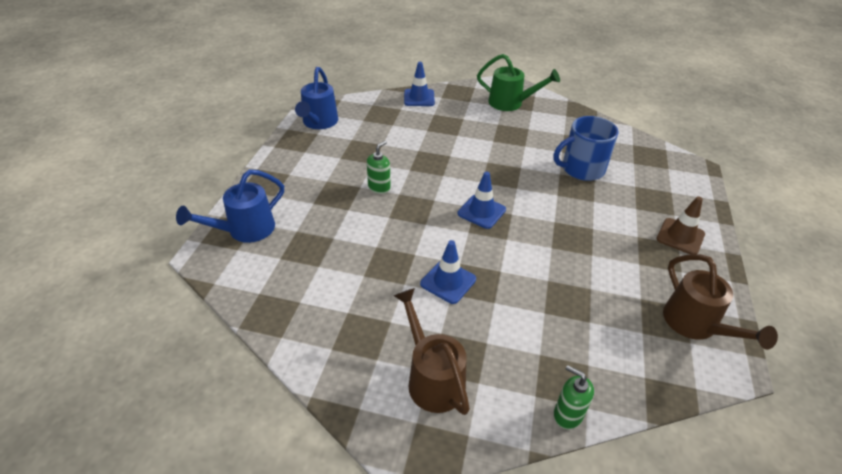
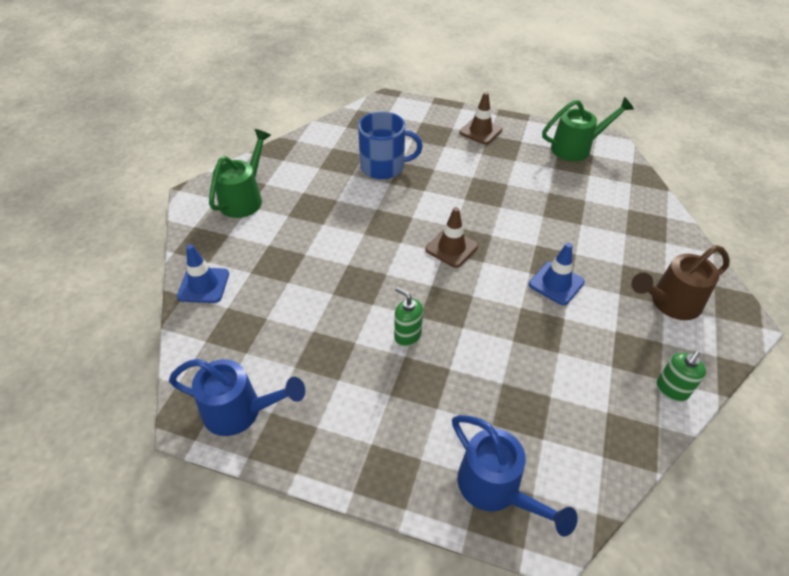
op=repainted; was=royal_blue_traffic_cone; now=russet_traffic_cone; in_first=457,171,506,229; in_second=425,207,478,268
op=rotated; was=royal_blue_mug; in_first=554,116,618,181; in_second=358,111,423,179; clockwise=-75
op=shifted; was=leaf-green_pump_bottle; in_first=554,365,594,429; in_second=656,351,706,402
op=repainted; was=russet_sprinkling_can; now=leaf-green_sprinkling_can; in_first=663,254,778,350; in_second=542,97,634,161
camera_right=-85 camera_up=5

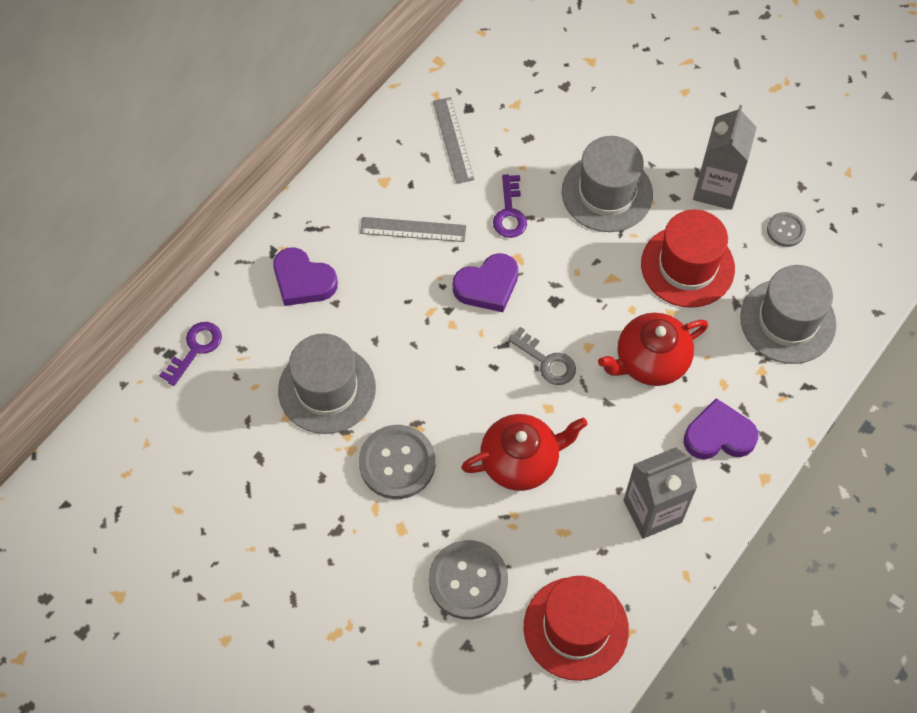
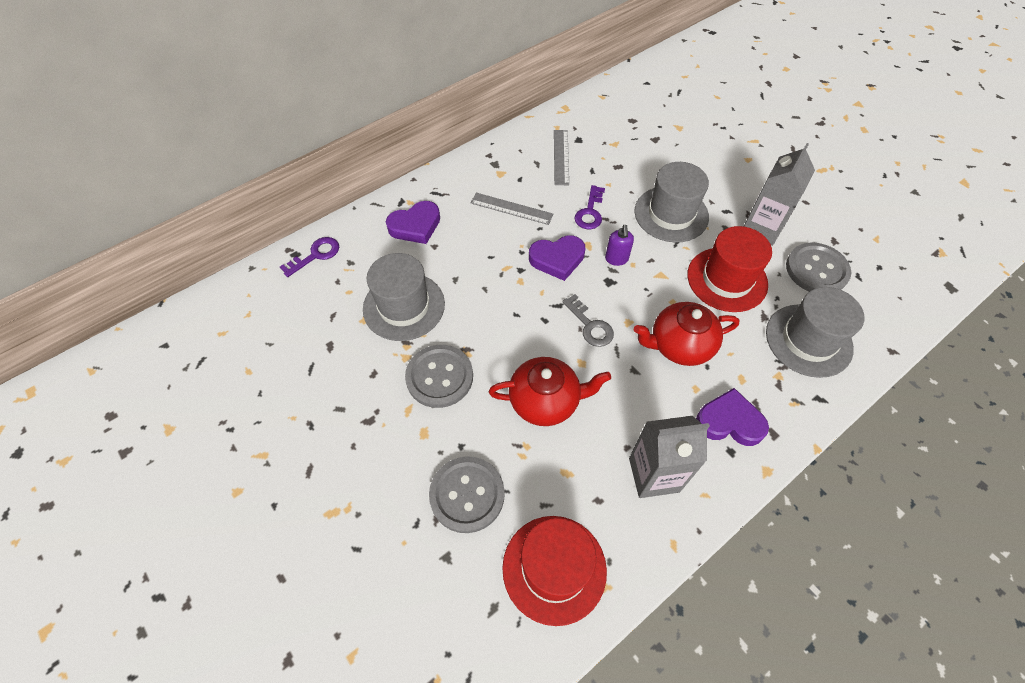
op=rotated; was=purple_love_heart; in_first=273,247,338,306; in_second=386,201,440,244; clockwise=-75
op=scaled; was=ash-grey_sewing_button; in_first=767,212,806,247; in_second=786,242,851,292; ratio=1.87
op=new; now=purple_pump_bottle; in_second=605,225,634,266
camera_right=15 camera_up=-5

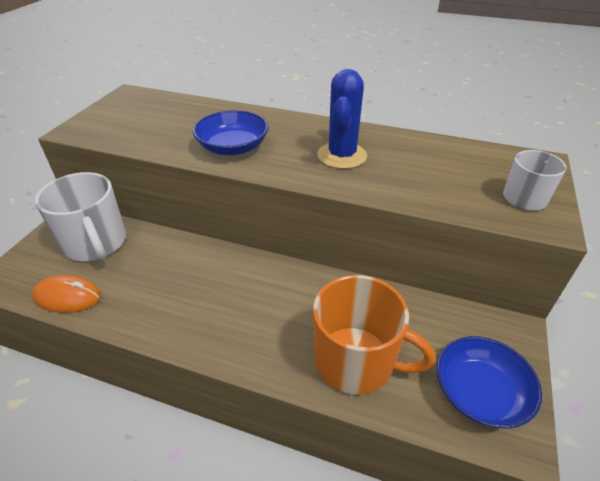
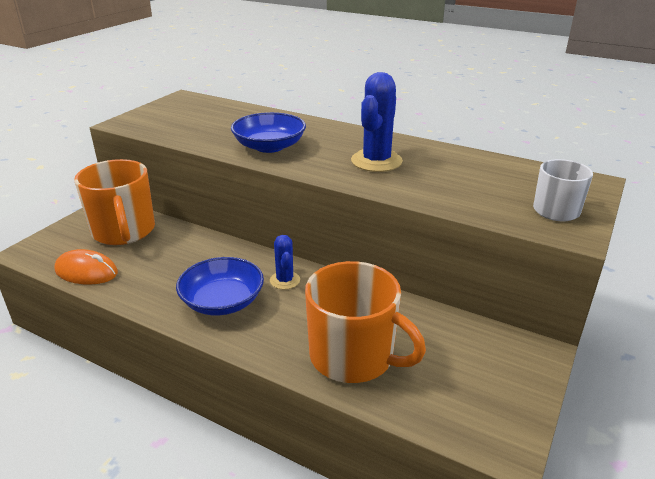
op=repainted; was=snow-white_mug; now=orange_mug; in_first=35,172,126,261; in_second=74,159,155,245
op=shifted; was=royal_blue_bowl; in_first=437,336,542,428; in_second=176,257,264,315
op=new; now=royal_blue_saguaro_cactus; in_second=270,235,300,289
camera_right=10 camera_up=-10

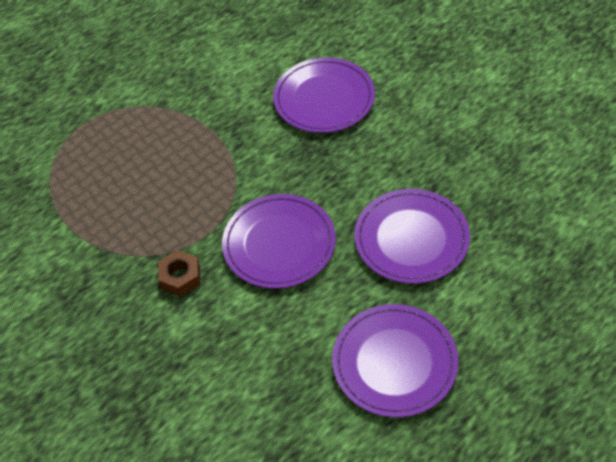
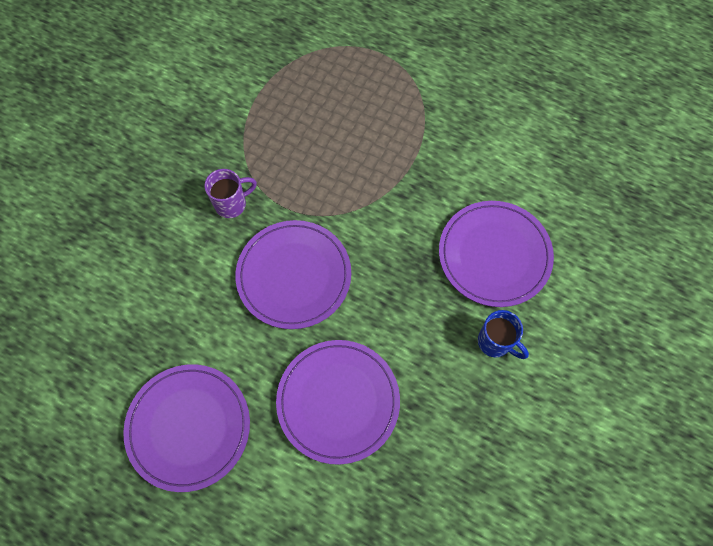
op=swapped; was=russet_nut; now=purple_mug; in_first=158,250,200,297; in_second=204,169,257,218
op=new; now=royal_blue_mug; in_second=478,310,529,359
camera_right=65 camera_up=15

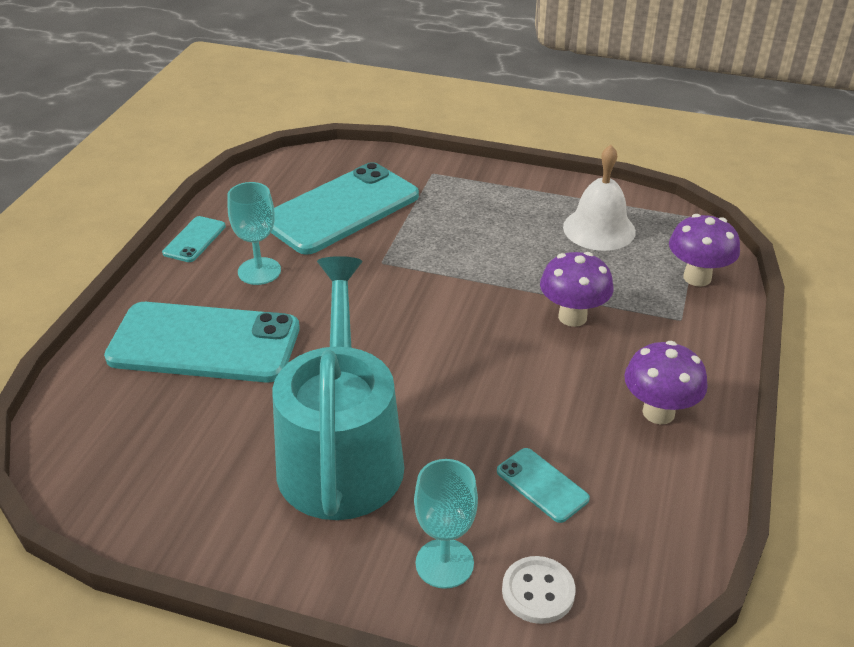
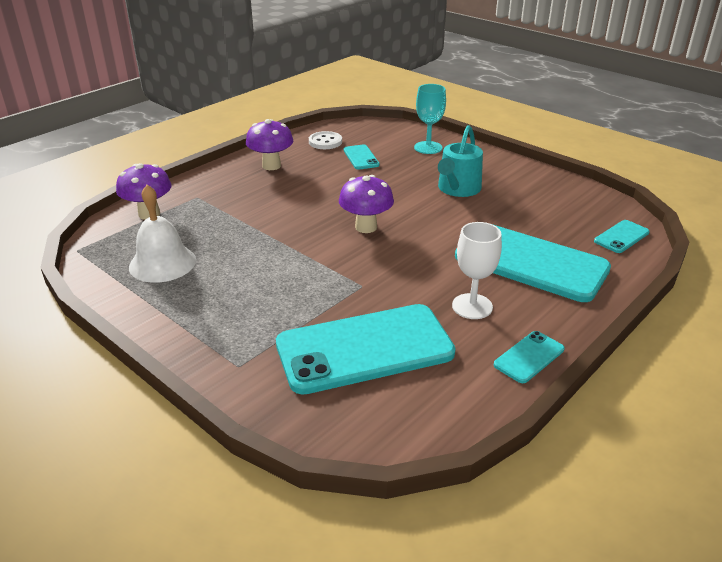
op=repainted; was=turquoise_goblet; now=snow-white_goblet; in_first=228,182,281,285; in_second=452,222,502,319
op=scaled; was=turquoise_sprinkling_can; in_first=272,256,404,520; in_second=438,125,483,197; ratio=0.58
op=shifted; was=snow-white_sewing_button; in_first=502,556,576,624; in_second=309,131,342,149
op=shifted; was=purple_mushroom; in_first=540,252,613,327; in_second=339,175,394,233
op=new; now=turquoise_phone; in_second=594,220,650,253
camera_right=-155 camera_up=-5

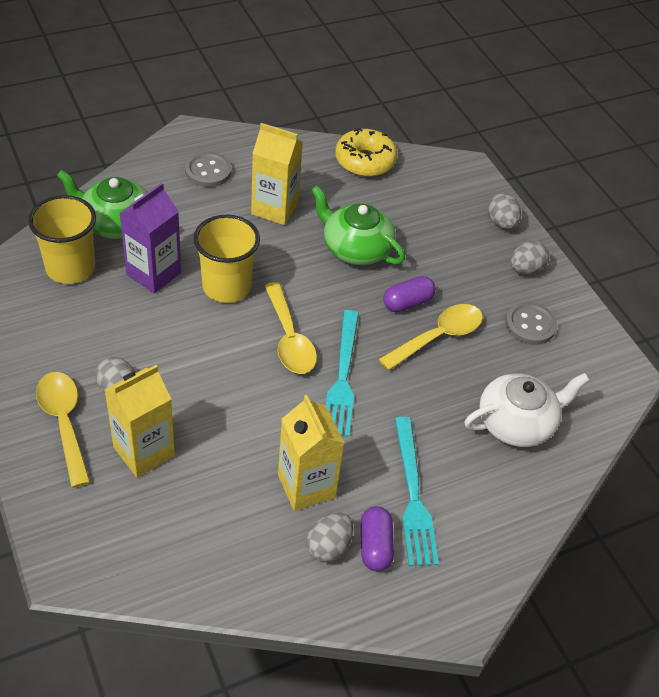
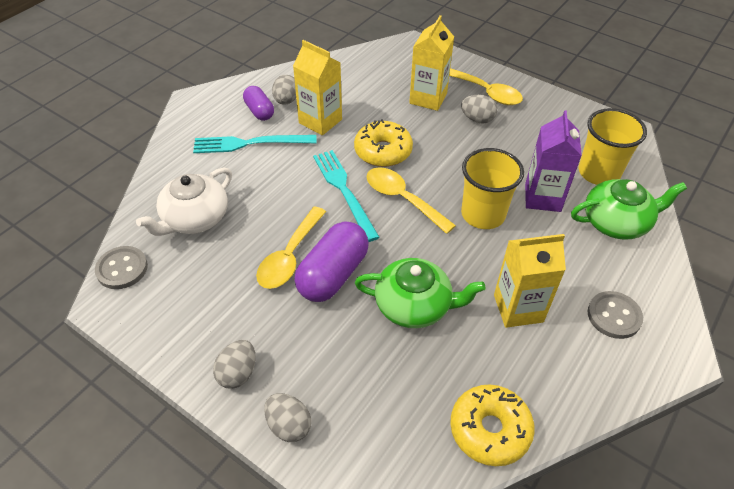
op=scaled; was=purple_pill; in_first=383,276,436,312; in_second=294,222,369,302; ratio=1.7
op=rotated; was=turquoise_dinner_fork; in_first=395,417,439,566; in_second=193,135,317,153; clockwise=-60
op=shifted; was=ash-grey_sewing_button; in_first=505,302,557,345; in_second=95,246,148,289
op=new; now=golden_donut; in_second=354,119,413,167
camera_right=155 camera_up=0

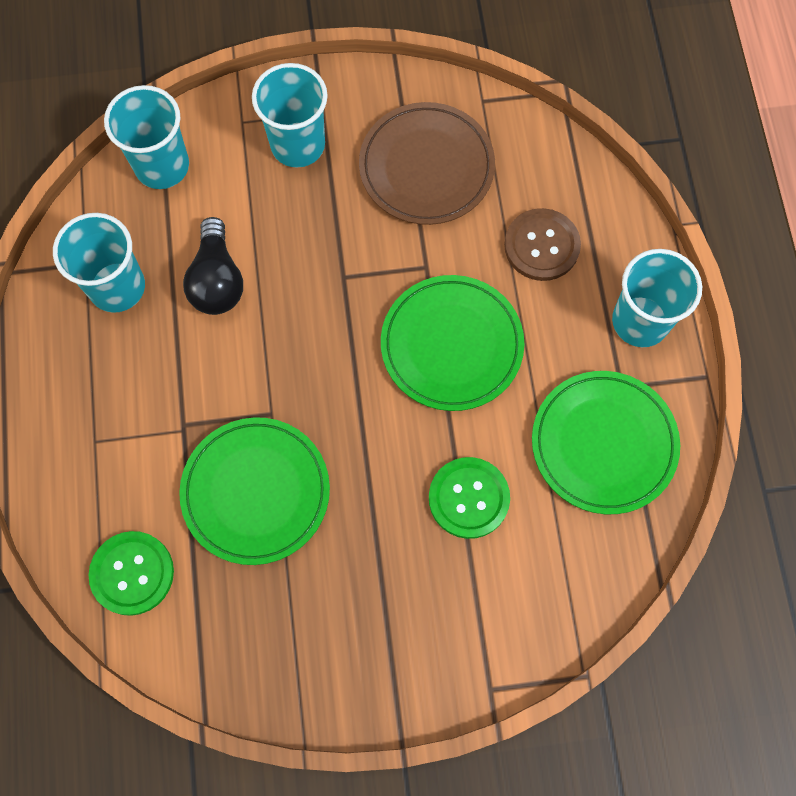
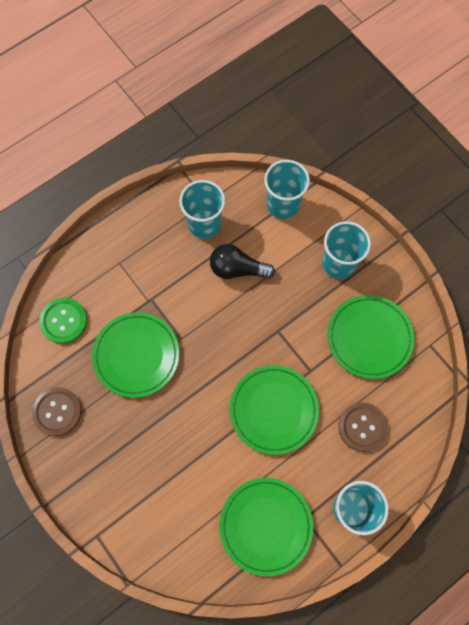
op=rotated; was=jet-black_lightbulb; in_first=183,217,243,315; in_second=210,244,275,279; clockwise=45
op=repainted; was=russet_dinner_plate; now=leaf-green_dinner_plate; in_first=359,102,495,225; in_second=327,295,414,379
op=gone; was=leaf-green_sewing_button; in_first=429,457,510,539
op=new; now=russet_sewing_button; in_second=32,387,82,436
camera_right=60 camera_up=0

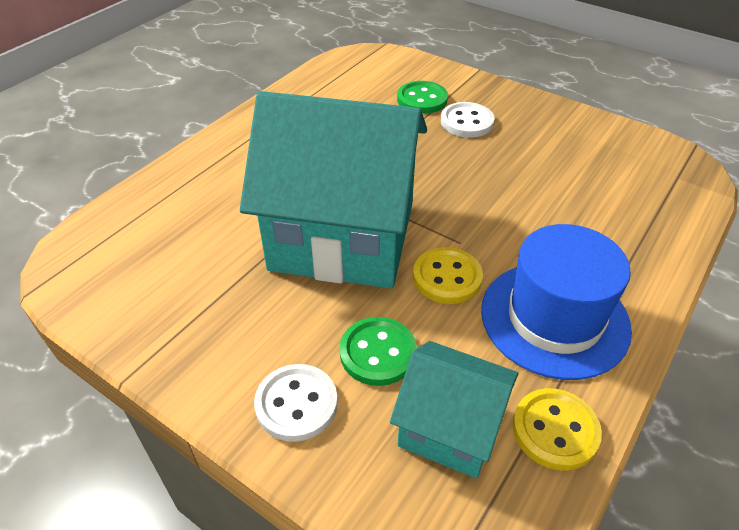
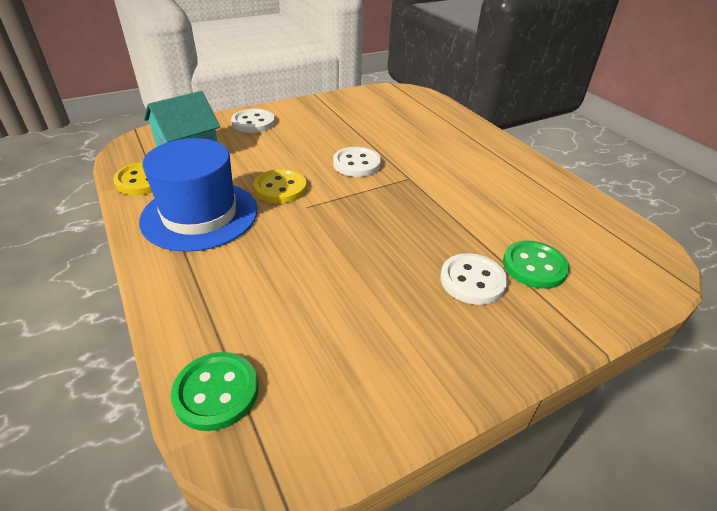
op=swapped; was=turquoise_cottage; now=snow-white_sewing_button; in_first=240,91,427,288; in_second=333,147,381,177
op=shifted; was=leaf-green_sewing_button; in_first=339,317,417,386; in_second=171,352,258,431
camera_right=115 camera_up=-5

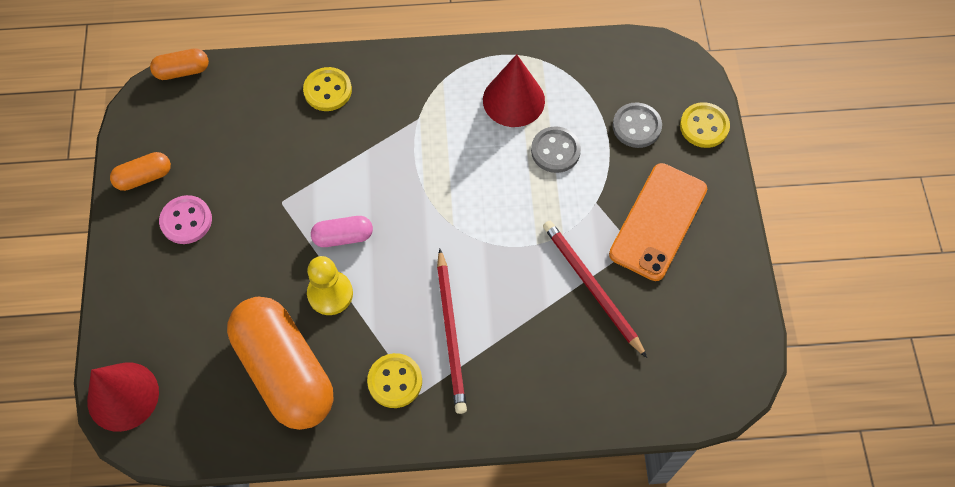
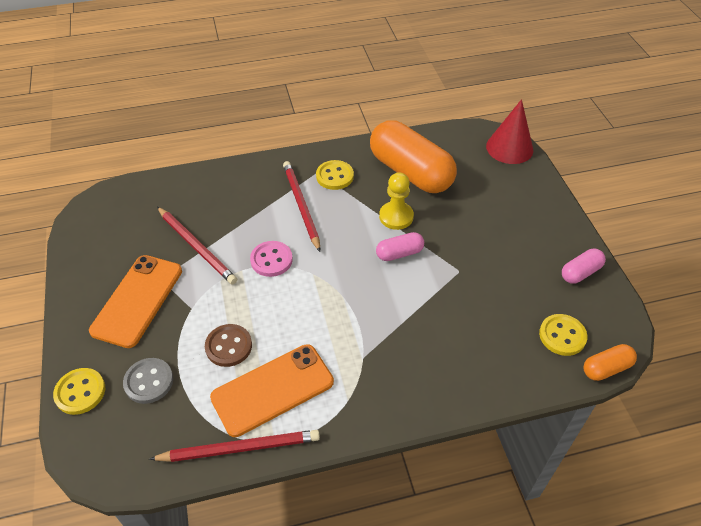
op=repainted; was=orange_pill; now=rosy_pill; in_first=110,152,171,191; in_second=562,249,606,284
op=shifted; was=rosy_sewing_button; in_first=159,195,212,244; in_second=250,241,293,277
op=shifted; was=golden_sewing_button; in_first=303,67,352,111; in_second=539,314,587,356
op=swapped; was=red_cone; now=orange_phone; in_first=483,54,545,127; in_second=210,345,334,437
op=repainted; was=ash-grey_sewing_button; now=russet_sewing_button; in_first=531,126,581,173; in_second=205,324,252,367
op=new; now=red_lead_pencil; in_second=149,430,320,462
camera_right=170 camera_up=-15

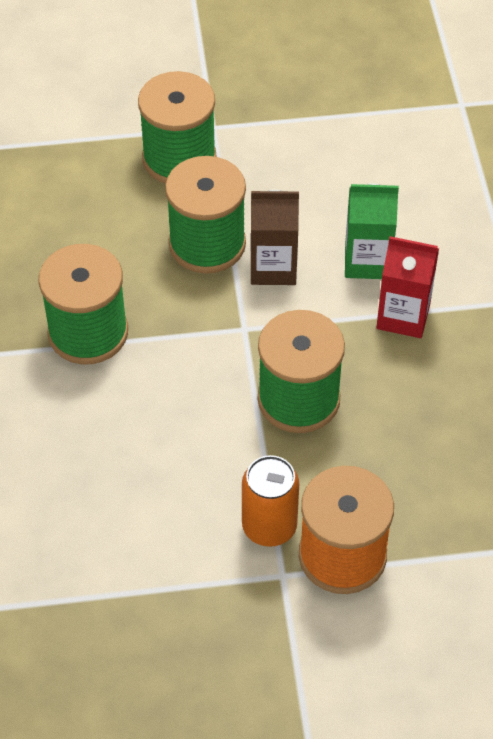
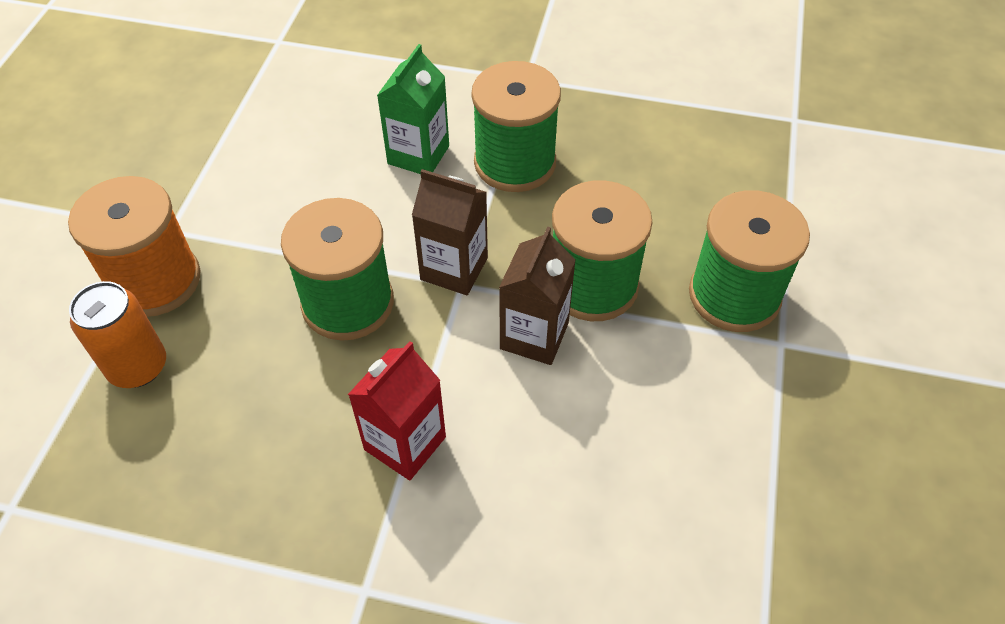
op=shifted; was=orange_tin; in_first=242,455,299,547; in_second=69,281,166,388
op=shifted; was=leaf-green_juice_carton; in_first=345,184,399,279; in_second=377,44,449,174
op=new; now=russet_juice_carton; in_second=412,169,488,295
camera_right=110 camera_up=0

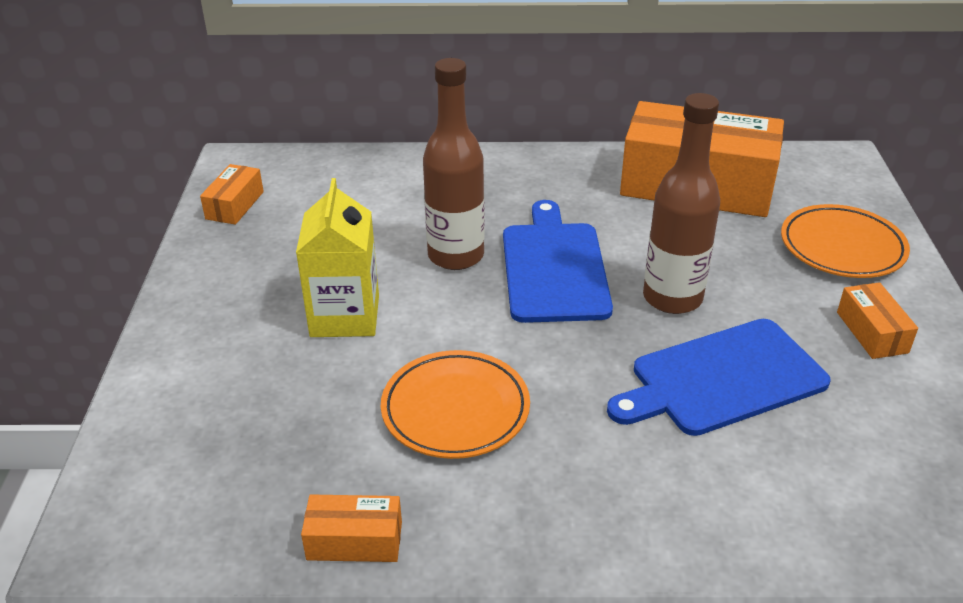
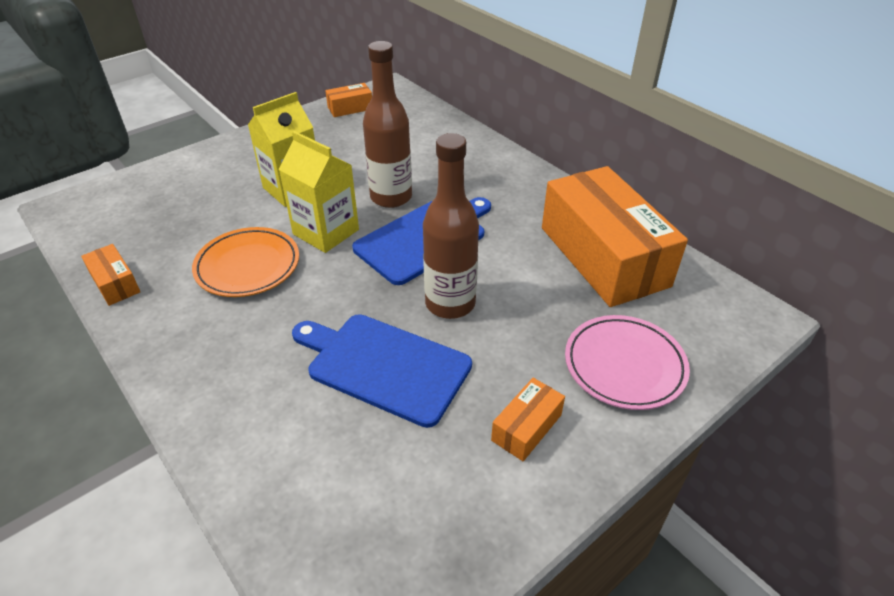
op=repainted; was=orange_dinner_plate; now=rosy_dinner_plate; in_first=781,204,910,278; in_second=565,315,690,410
op=new; now=golden_juice_carton; in_second=279,131,359,253
camera_right=50 camera_up=5

